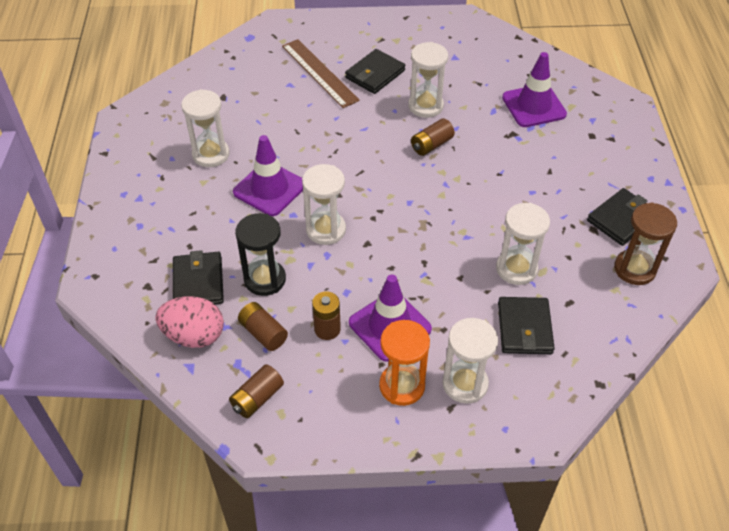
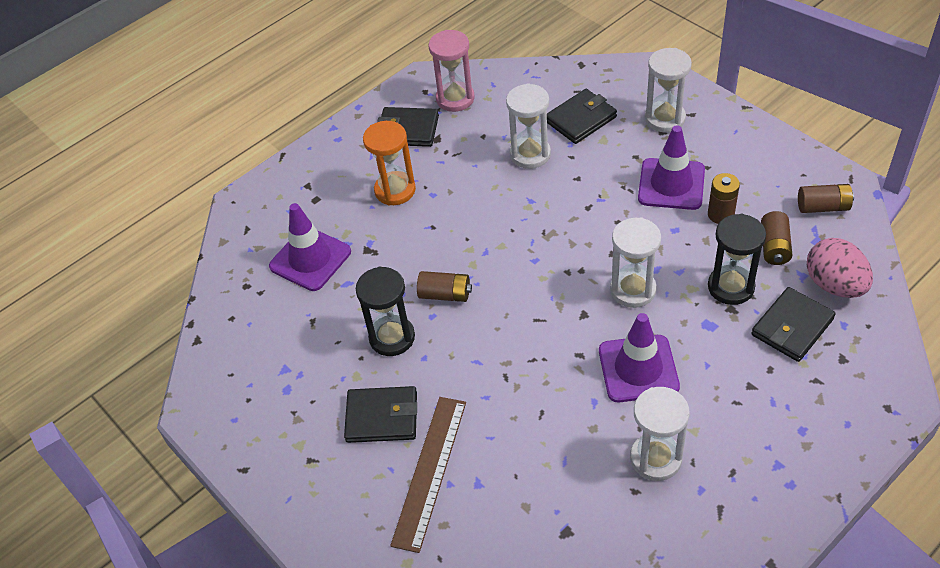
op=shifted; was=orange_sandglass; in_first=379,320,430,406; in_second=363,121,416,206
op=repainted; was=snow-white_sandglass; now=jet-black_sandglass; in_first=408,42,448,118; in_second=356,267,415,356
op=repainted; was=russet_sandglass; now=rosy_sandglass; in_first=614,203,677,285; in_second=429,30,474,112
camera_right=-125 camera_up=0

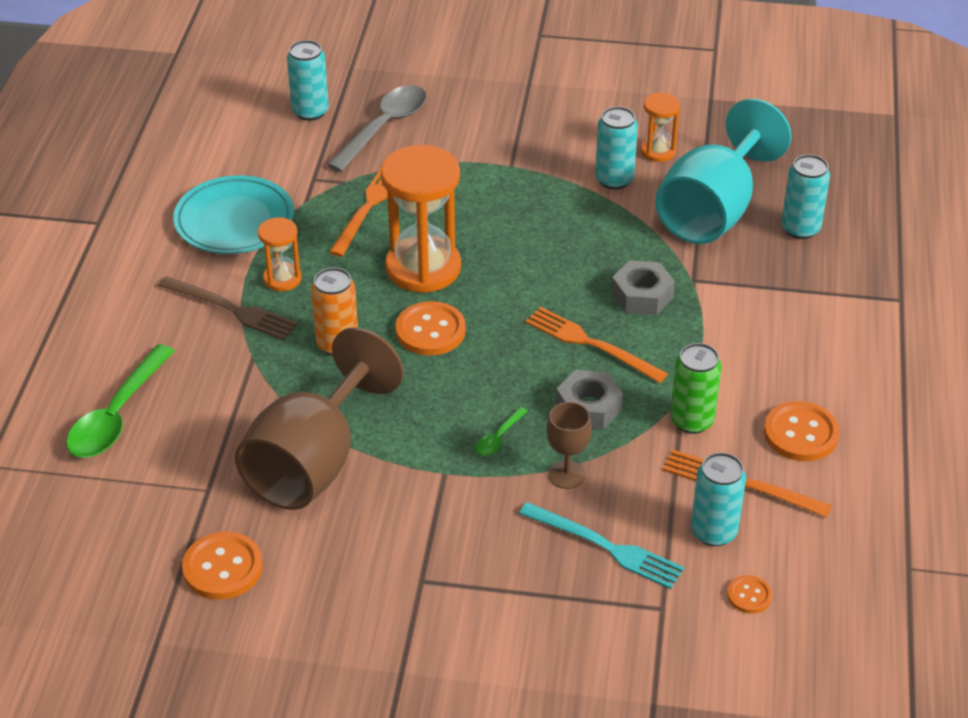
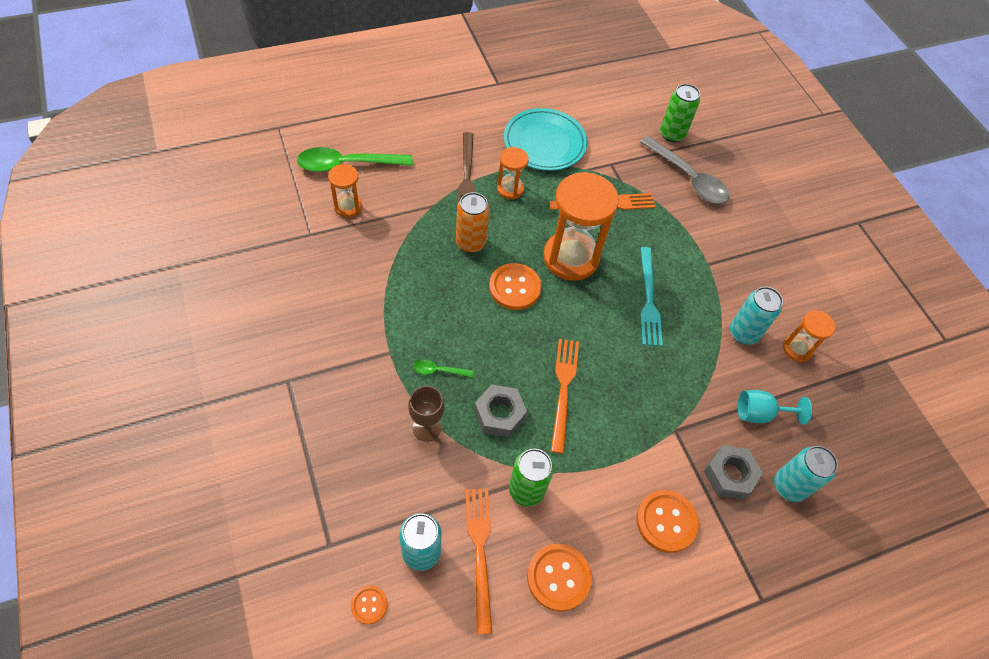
op=shifted; was=orange_sewing_button; in_first=182,532,263,600; in_second=636,490,699,553
op=gone; was=russet_goblet; in_first=235,327,404,510
op=repainted; was=turquoise_tin; now=leaf-green_tin; in_first=287,40,329,121; in_second=660,84,700,142
op=rotated; was=ash-grey_teaspoon; in_first=327,85,427,172; in_second=640,136,730,204; clockwise=45
op=shifted; was=turquoise_dinner_fork; in_first=519,502,684,589; in_second=640,247,663,346
op=shifted; was=ash-grey_nut; in_first=611,260,675,315; in_second=704,445,763,500
op=scaled; was=turquoise_goblet; in_first=655,99,791,244; in_second=738,390,812,425; ratio=0.45
op=new; now=orange_sandglass; in_second=328,164,362,218
camera_right=55 camera_up=15

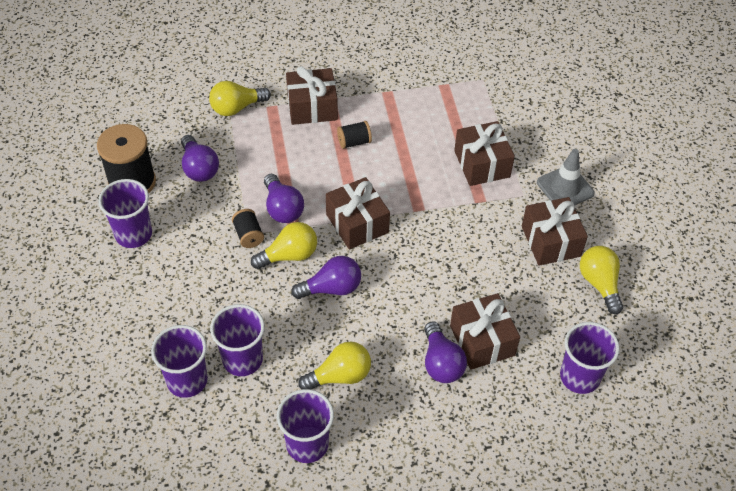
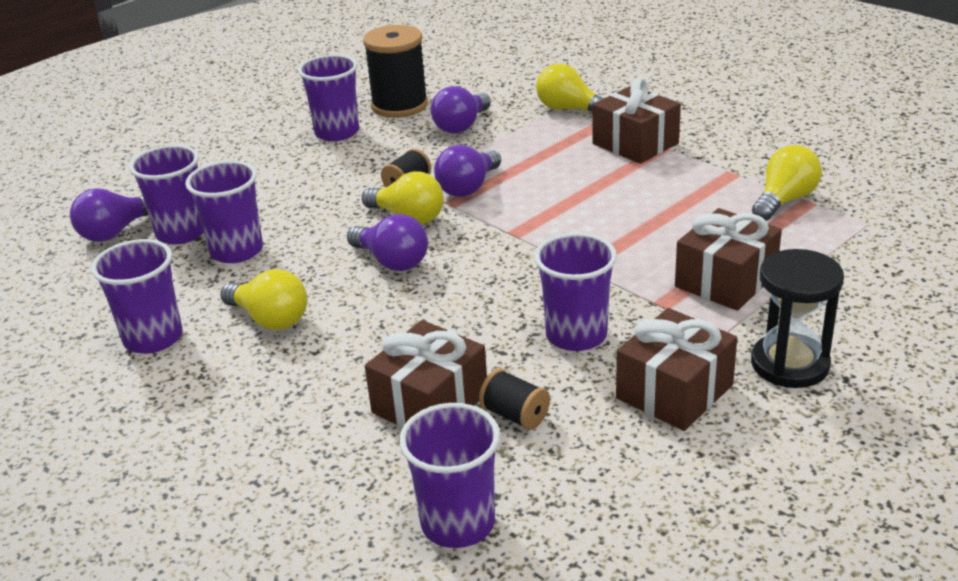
op=gone; was=russet_wrapped_gift; in_first=326,177,390,250
op=shifted; was=jet-black_bobbin; in_first=337,121,372,149; in_second=479,369,550,430
op=shifted; was=purple_lightbulb; in_first=424,321,467,383; in_second=70,188,148,242
op=swapped; was=ash-grey_traffic_cone; now=jet-black_sandglass; in_first=537,149,595,205; in_second=751,249,844,388
op=shifted; was=golden_lightbulb; in_first=580,246,623,314; in_second=752,145,822,221
op=new; now=purple_tumbler; in_second=534,233,617,351
camera_right=60 camera_up=-20

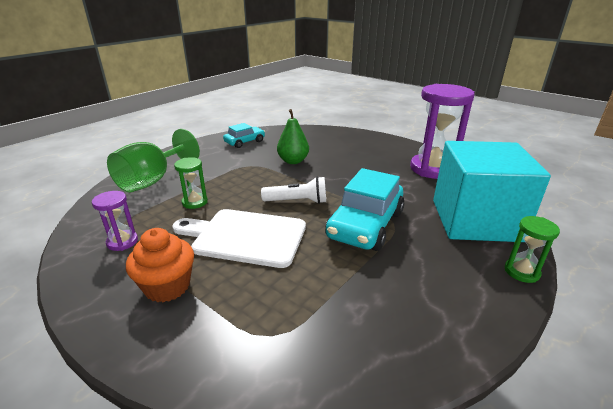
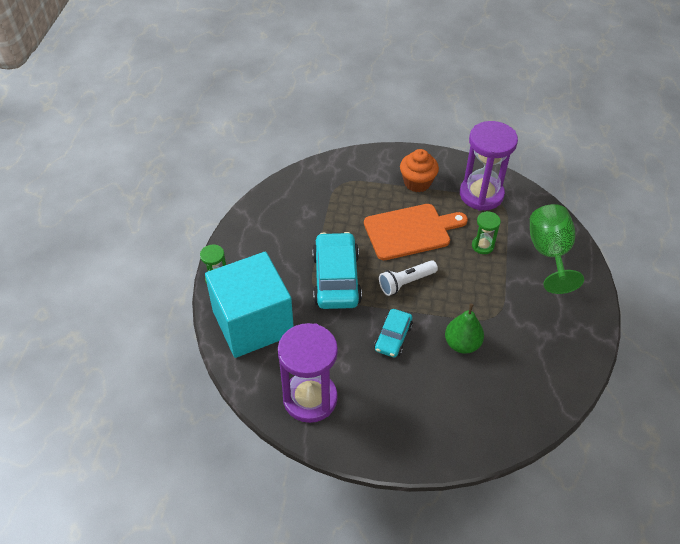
op=scaled; was=purple_sandglass; in_first=92,191,138,251; in_second=460,121,518,211; ratio=2.09
op=repainted; was=snow-white_chopping_board; now=orange_chopping_board; in_first=172,209,306,268; in_second=364,204,468,260
op=shifted; was=turquoise_toy_car; in_first=223,123,265,148; in_second=374,309,413,358
camera_right=150 camera_up=20

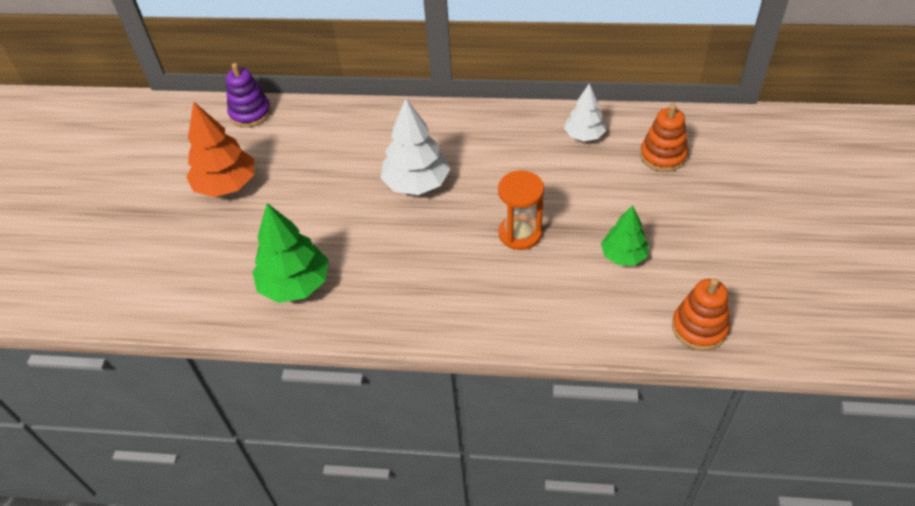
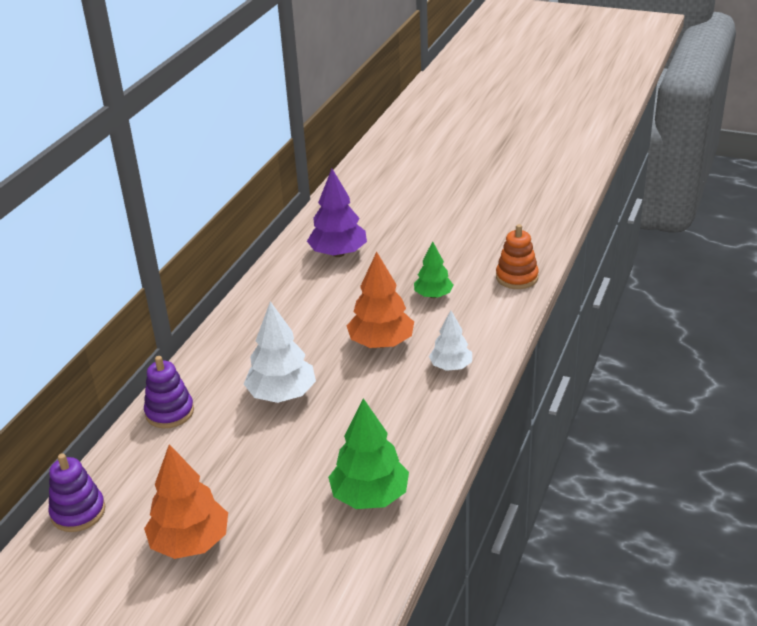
op=swapped; was=orange_sandglass; now=orange_toy_tree; in_first=498,170,544,250; in_second=347,252,414,348
op=shifted; was=snow-white_toy_tree; in_first=564,83,606,141; in_second=429,310,472,371
op=swapped; was=orange_stacking_rings; now=purple_toy_tree; in_first=640,104,688,172; in_second=307,169,367,257
op=new; now=purple_stacking_rings; in_second=144,356,194,428
camera_right=-75 camera_up=-15

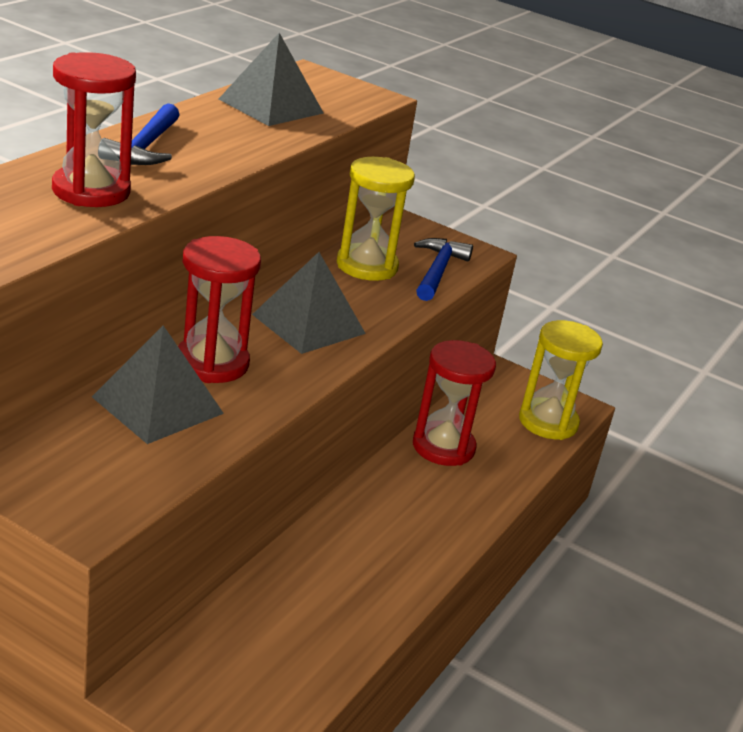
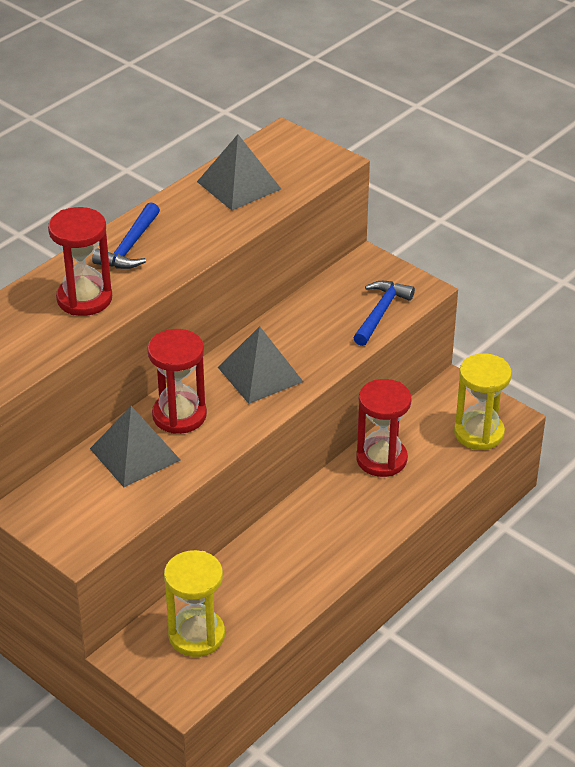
op=shifted; was=golden_sandglass; in_first=337,157,415,281; in_second=164,550,225,657
camera_right=15 camera_up=10

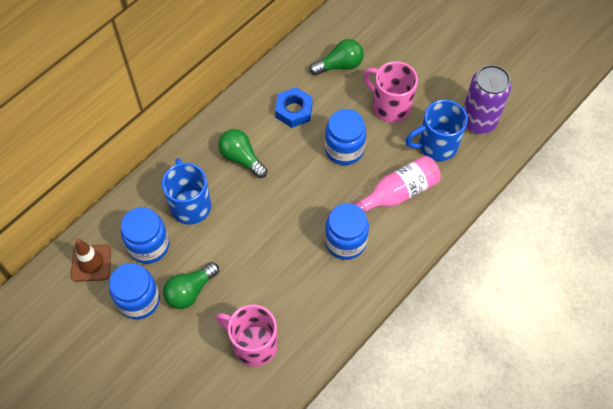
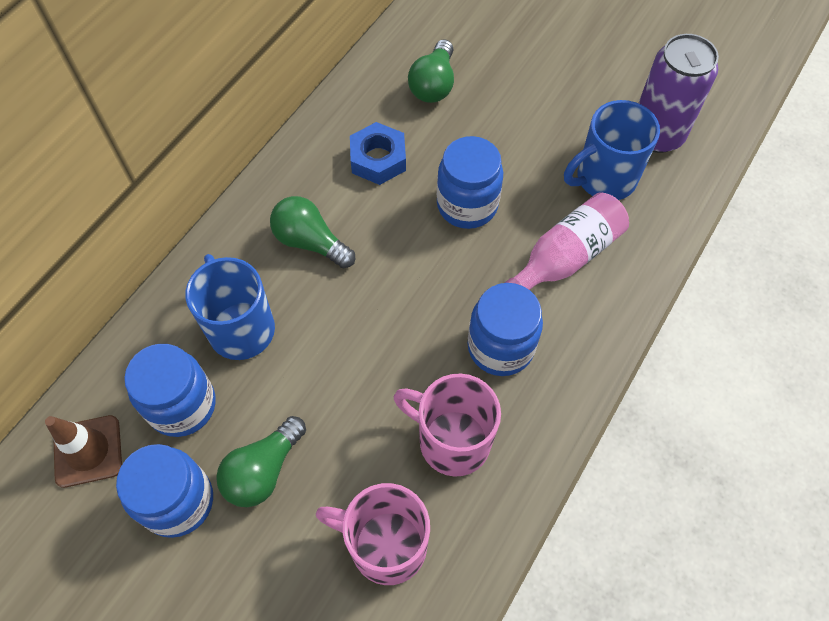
op=rotated; was=leaf-green_lightbulb; in_first=310,39,364,75; in_second=408,39,454,103; clockwise=135
op=shifted; was=rosy_mug; in_first=363,61,418,123; in_second=393,373,501,477
camera_right=-10 camera_up=0

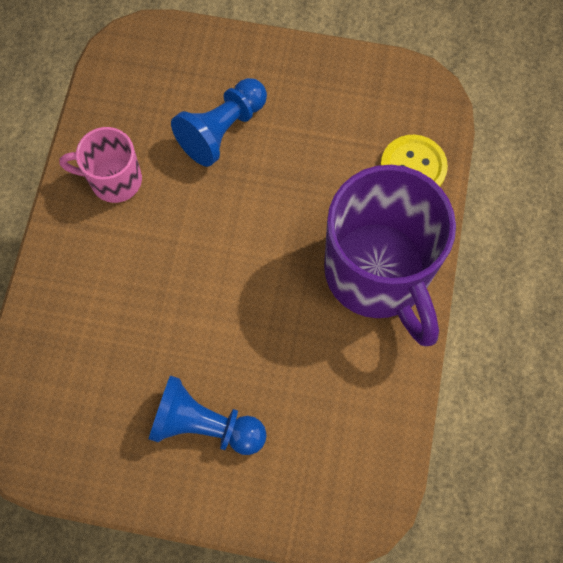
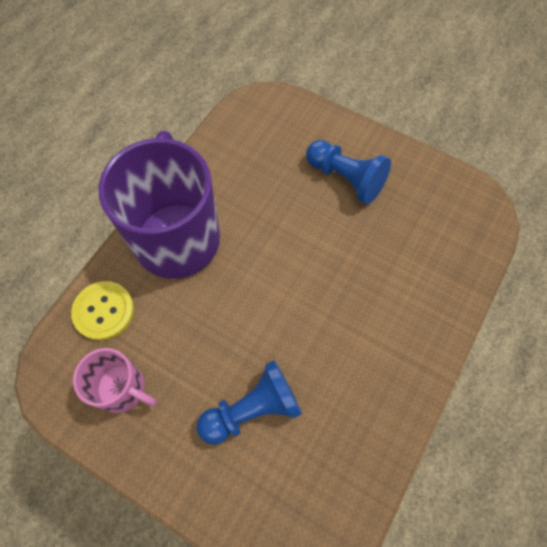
op=shifted; was=rosy_mug; in_first=59,127,142,203; in_second=73,348,157,413
camera_right=-160 camera_up=-5

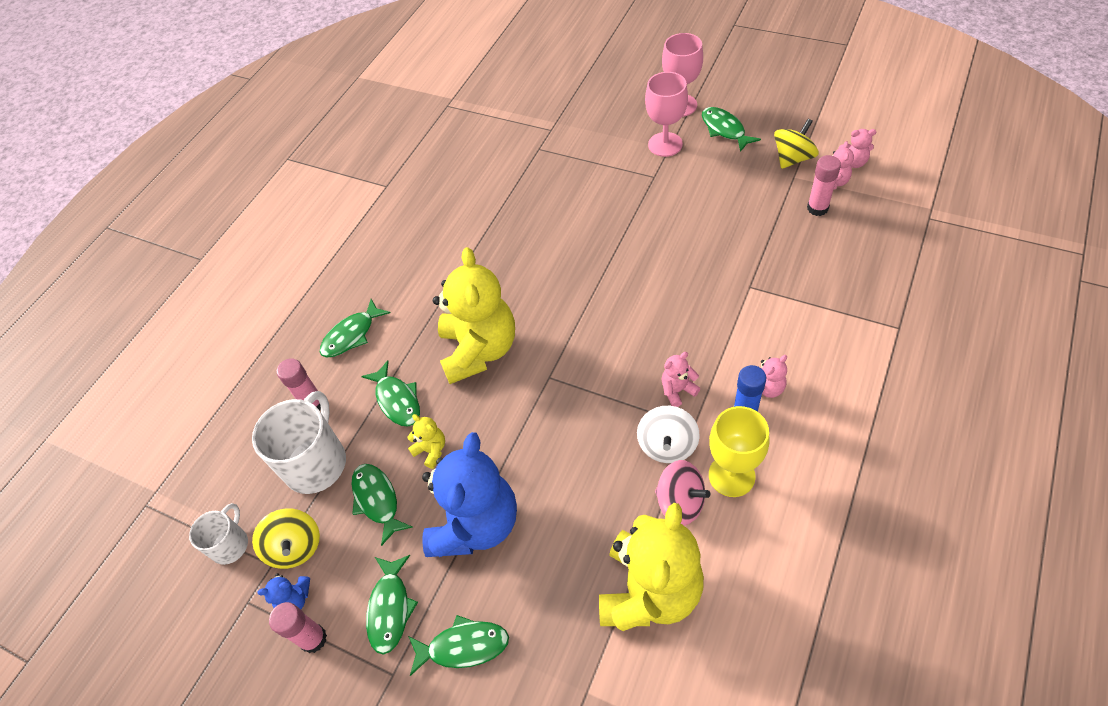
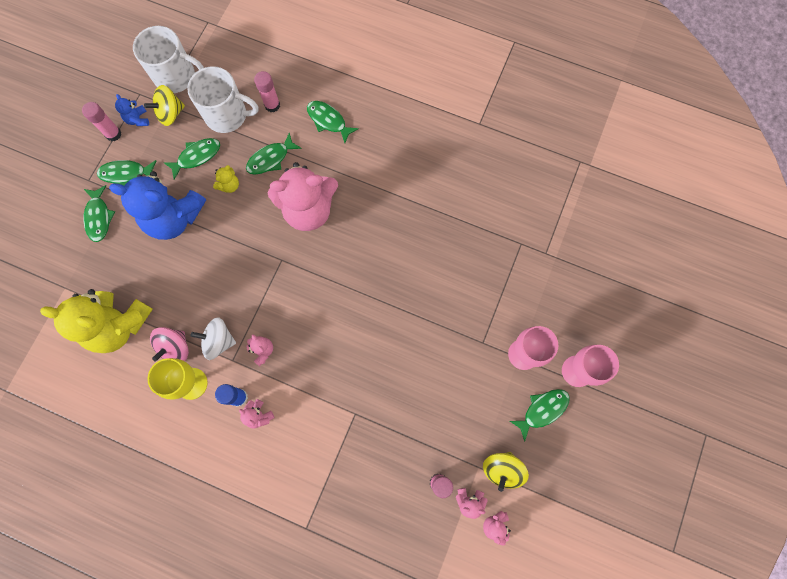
op=scaled; was=snow-white_mug; in_first=189,503,248,565; in_second=133,26,204,93; ratio=1.77
op=repainted; was=golden_stuffed_bear; now=rosy_stuffed_bear; in_first=433,247,515,384; in_second=267,162,338,231
op=rotated; was=golden_whirligig; in_first=774,119,819,169; in_second=483,452,529,492; clockwise=75
camera_right=80 camera_up=20

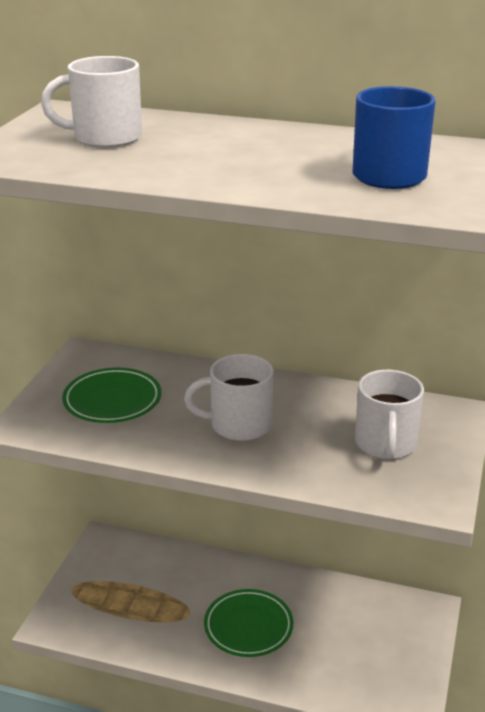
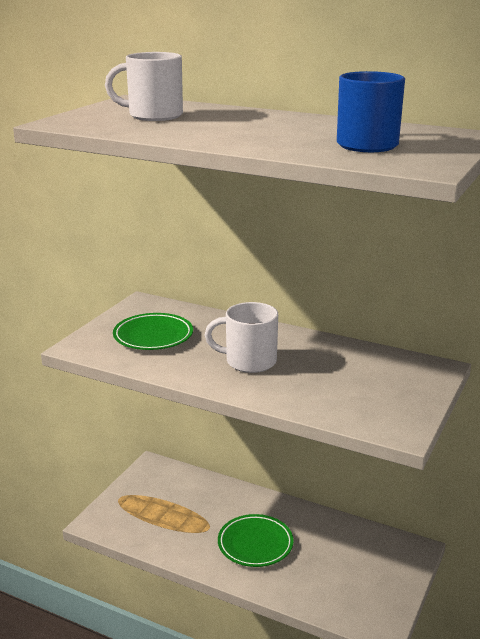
op=gone; was=snow-white_mug; in_first=355,370,424,459
camera_right=10 camera_up=-5

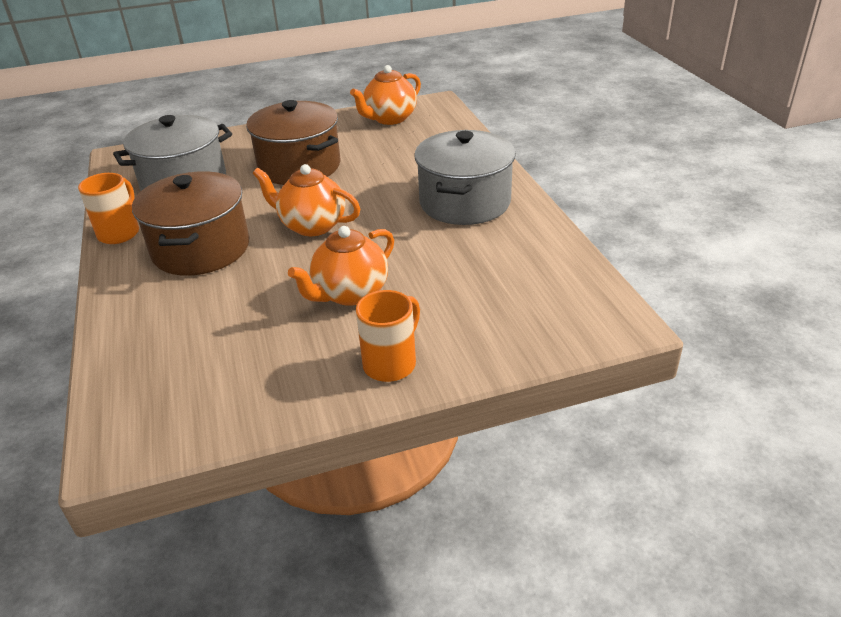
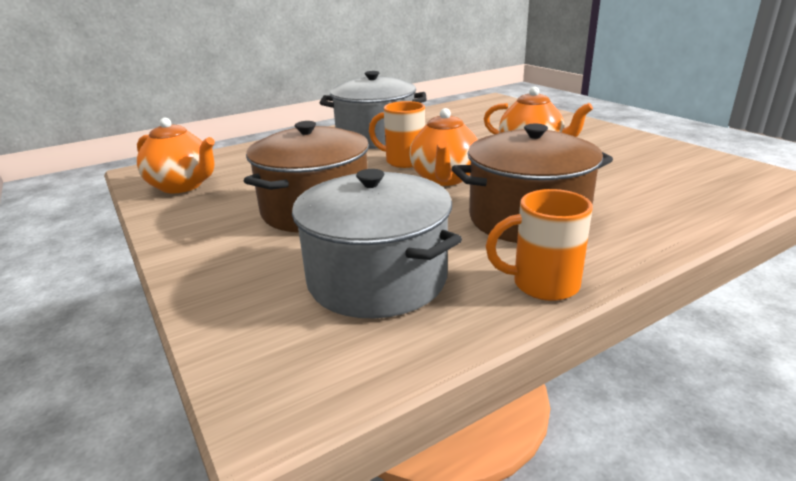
op=shifted; was=orange_mug; in_first=356,290,420,382; in_second=369,101,425,168
camera_right=-105 camera_up=-10

